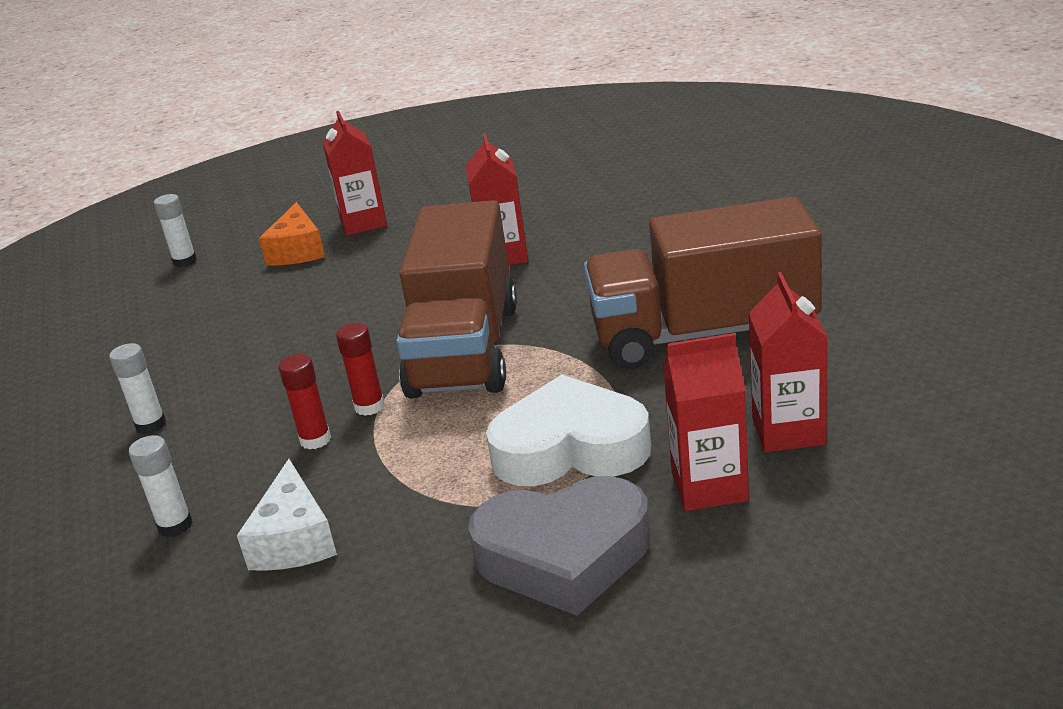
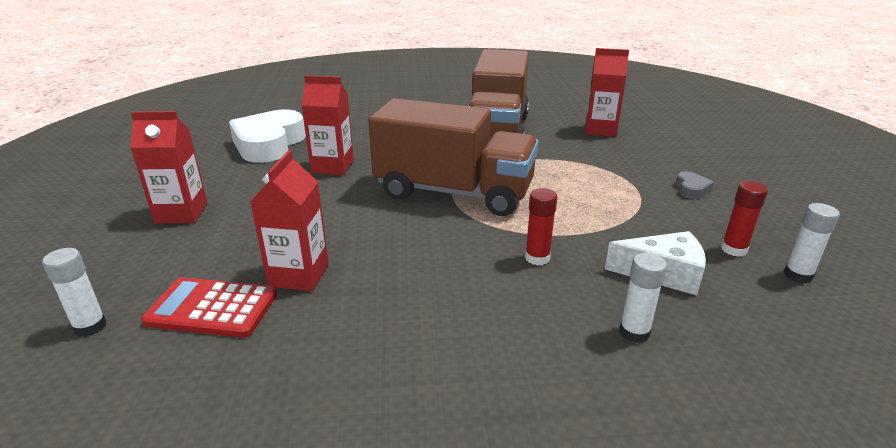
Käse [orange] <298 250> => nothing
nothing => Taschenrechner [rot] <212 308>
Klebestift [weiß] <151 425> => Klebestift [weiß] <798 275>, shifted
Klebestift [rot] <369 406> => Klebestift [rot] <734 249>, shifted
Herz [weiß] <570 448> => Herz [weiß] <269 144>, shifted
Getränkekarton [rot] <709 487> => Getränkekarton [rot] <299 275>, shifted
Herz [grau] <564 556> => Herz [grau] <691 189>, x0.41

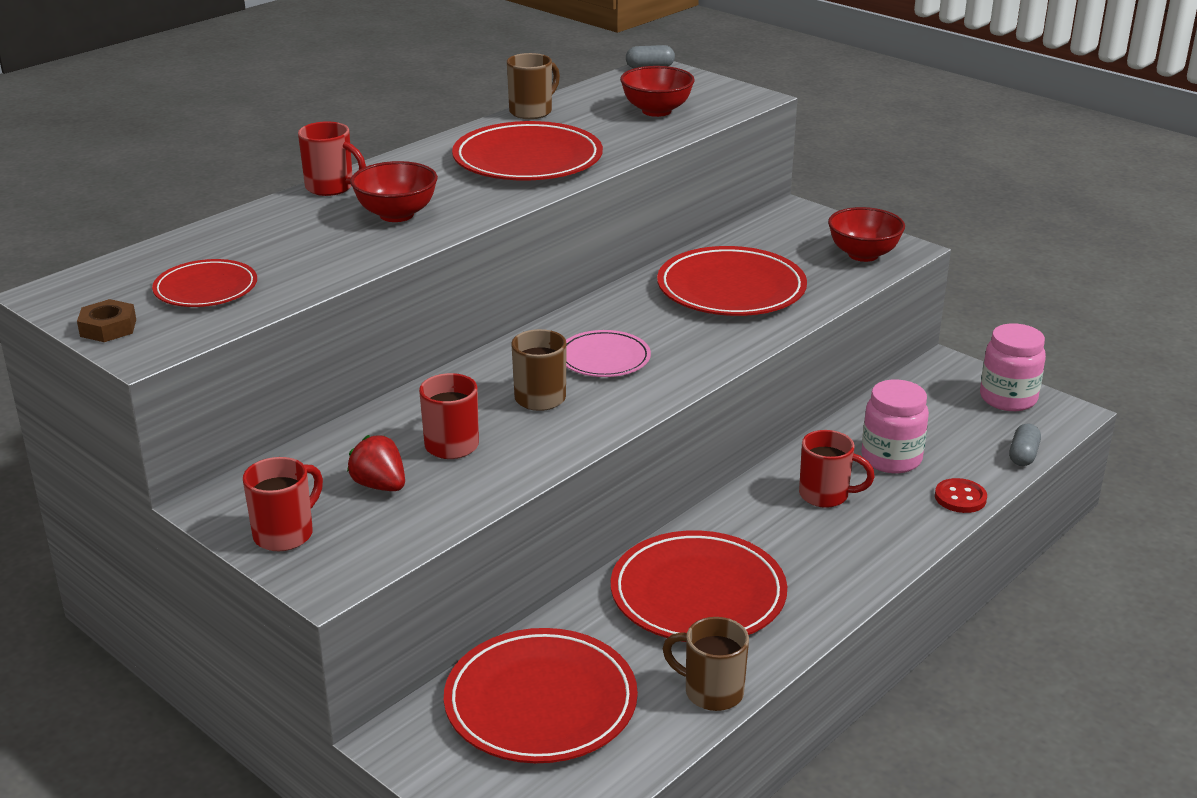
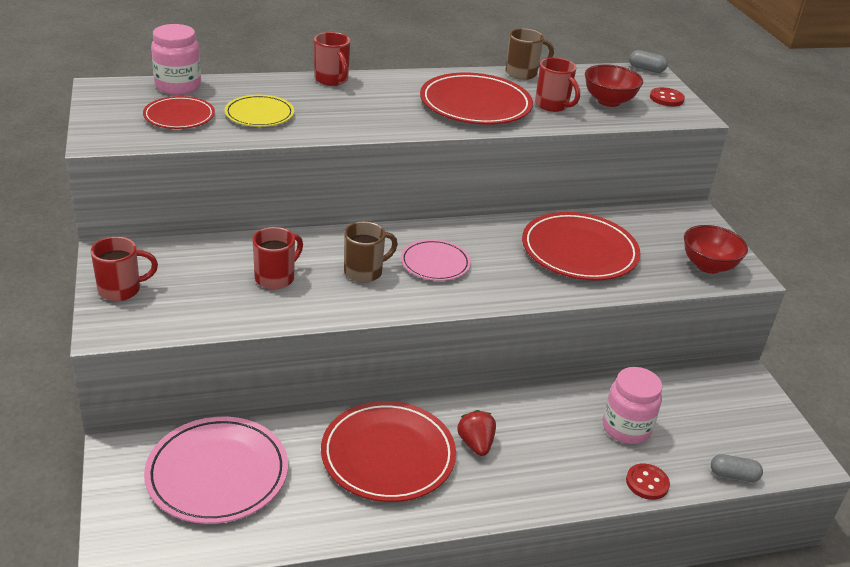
Sechskantmutter [braun] <108 328> => nothing
Schüssel [rot] <396 215> => nothing
Tasse [braun] <711 692> => nothing
nothing => Teller [gelb] <259 114>
nothing => Knopf [rot] <666 98>
Erdbeere [rot] <380 485> => Erdbeere [rot] <476 444>, shifted
Tasse [rot] <826 495> => Tasse [rot] <552 105>, shifted
Einmachglas [rosa] <1008 398> => Einmachglas [rosa] <178 86>, shifted
Teller [rot] <541 702> => Teller [rosa] <217 474>
Kapsel [grau] <1023 455> => Kapsel [grau] <733 475>, 45 degrees clockwise

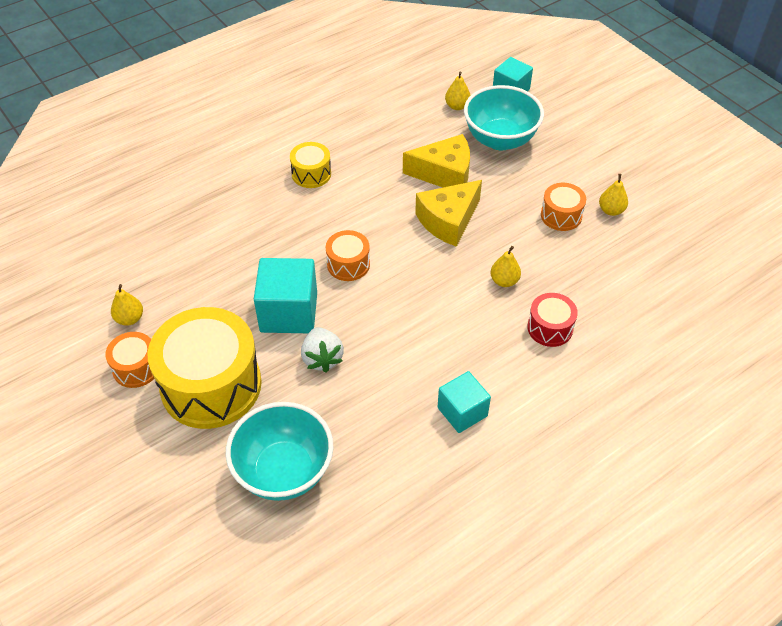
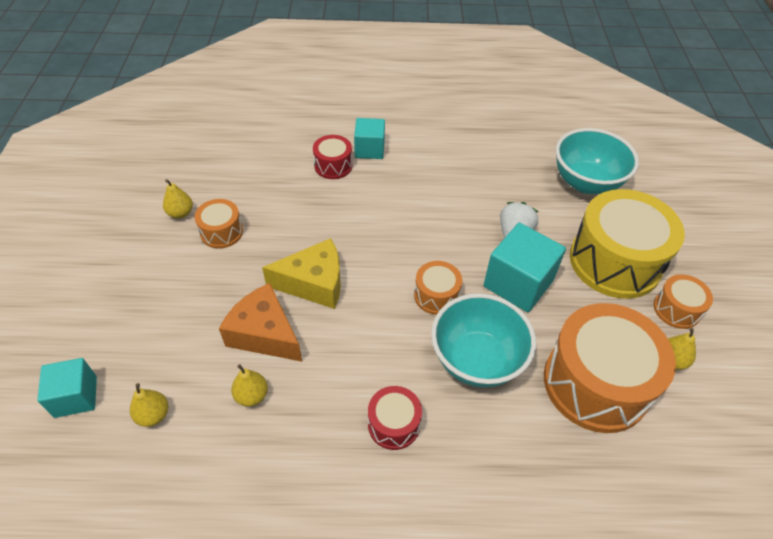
nothing => Trommel [orange] <595 383>
Kubus [türkis] <462 412> => Kubus [türkis] <369 149>, shifted
Schüssel [türkis] <500 139> => Schüssel [türkis] <476 360>, shifted
Birne [gelb] <504 281> => Birne [gelb] <252 395>, shifted
Trommel [gelb] <311 174> => Trommel [rot] <394 424>
Käse [gelb] <444 174> => Käse [orange] <264 334>

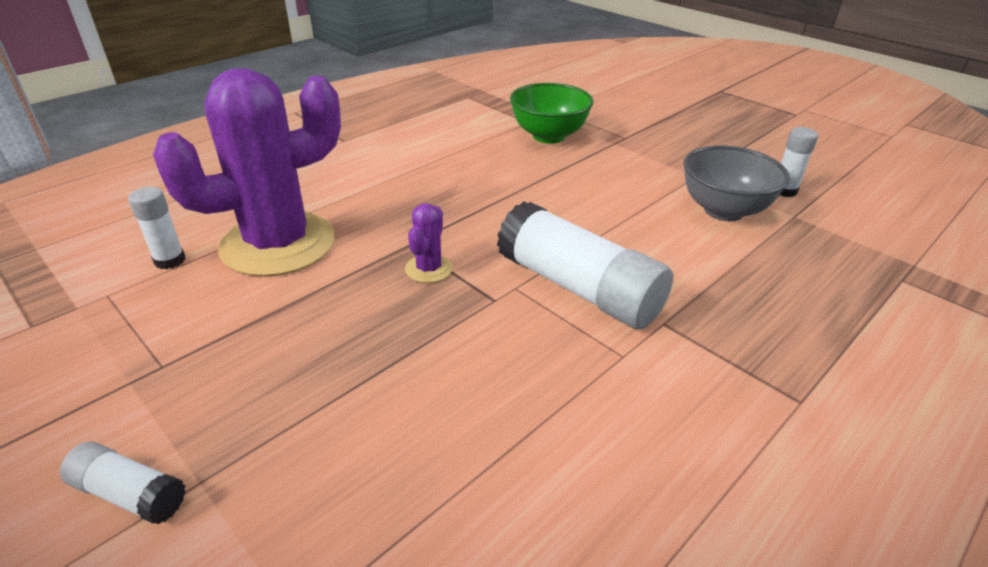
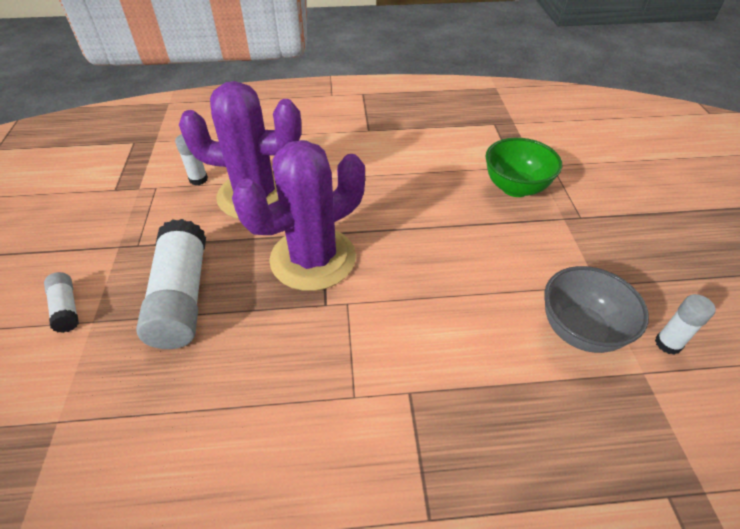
Klebestift [weiß] <578 288> => Klebestift [weiß] <181 297>, shifted
Kaktus [lila] <429 269> => Kaktus [lila] <313 259>, x2.47

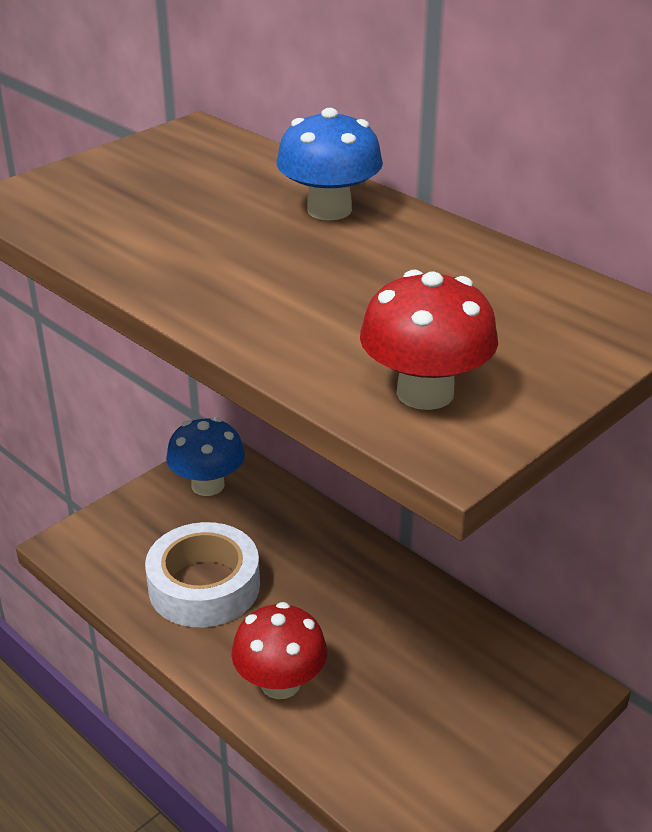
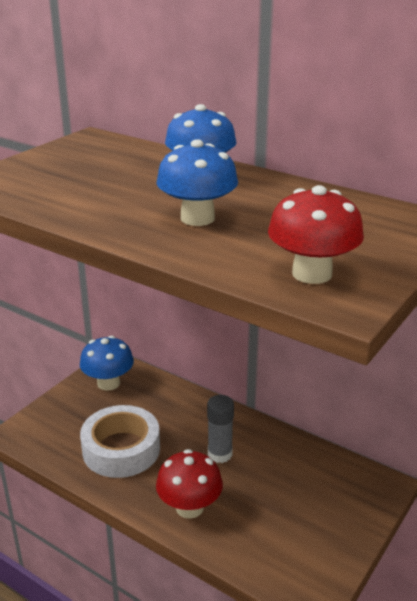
nothing => Pilz [blau] <197 218>
nothing => Klebestift [grau] <220 454>

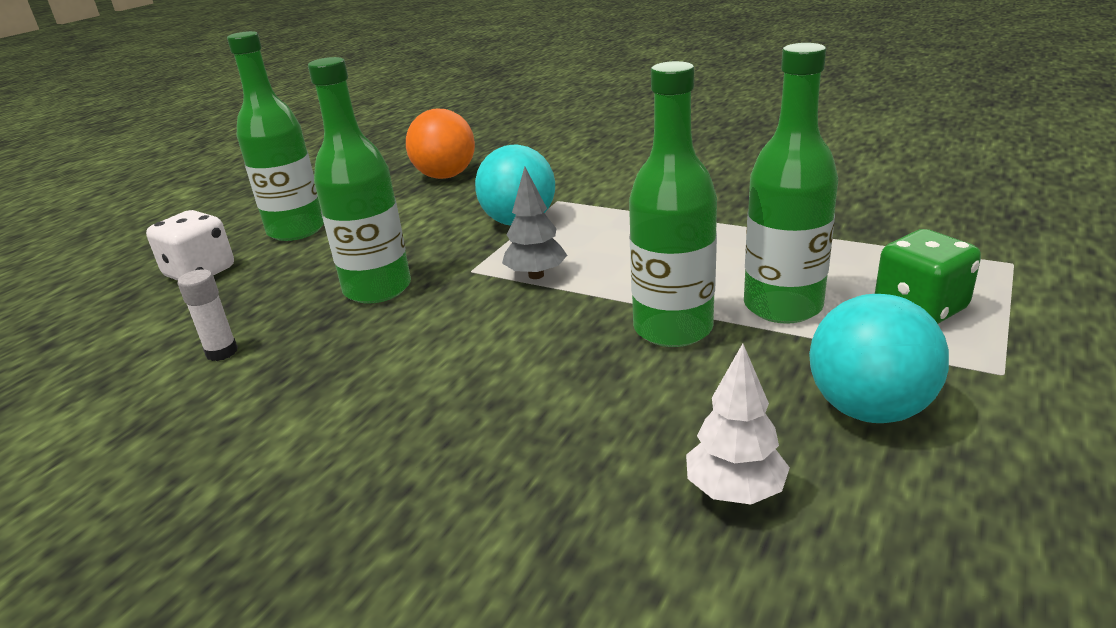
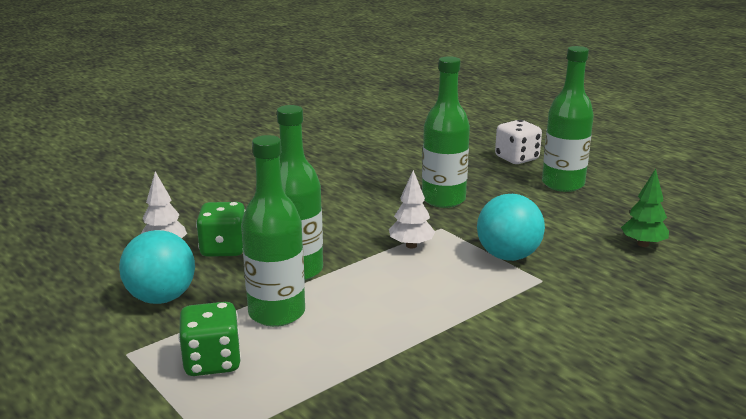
Klebestift [weiß] <222 352> => nothing
nothing => Spielwürfel [grün] <224 249>
Ball [orange] <445 176> => Baum [grün] <643 244>
Baum [grau] <536 275> => Baum [weiß] <411 245>

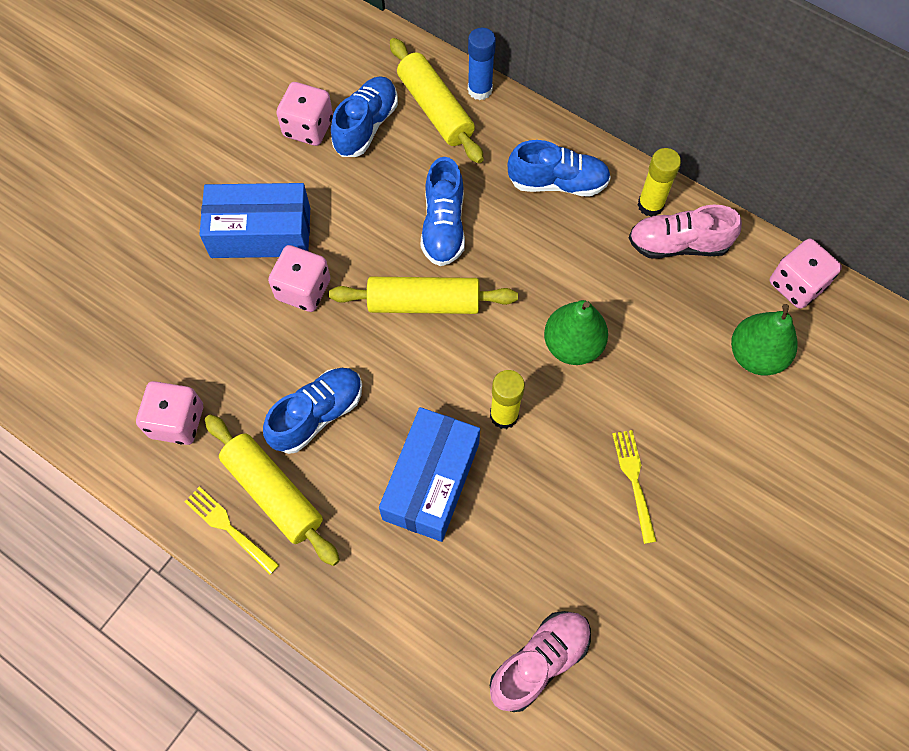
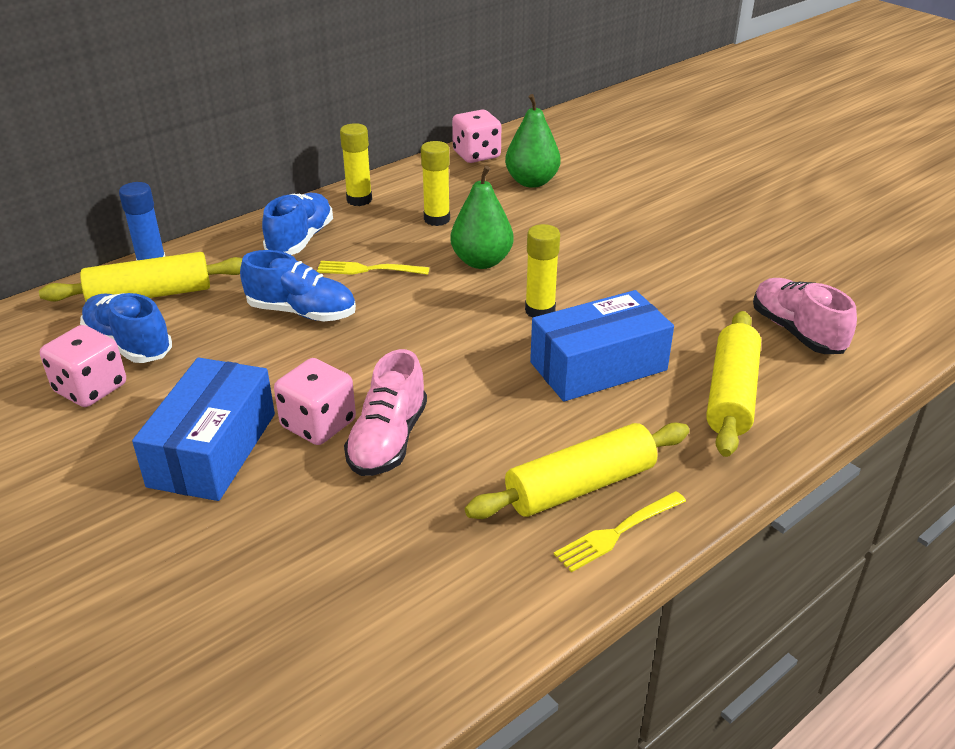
Spielwürfel [rosa] <177 421> => nothing
Schuh [blau] <317 415> => nothing
nothing => Klebestift [gelb] <437 219>
Nudelholz [gelb] <424 303> => Nudelholz [gelb] <731 394>, shifted
Gabel [gelb] <634 480> => Gabel [gelb] <367 269>, shifted
Schuh [rosa] <678 244> => Schuh [rosa] <388 440>, shifted
Schachtel [blau] <431 481> => Schachtel [blau] <598 366>, 60 degrees counterclockwise

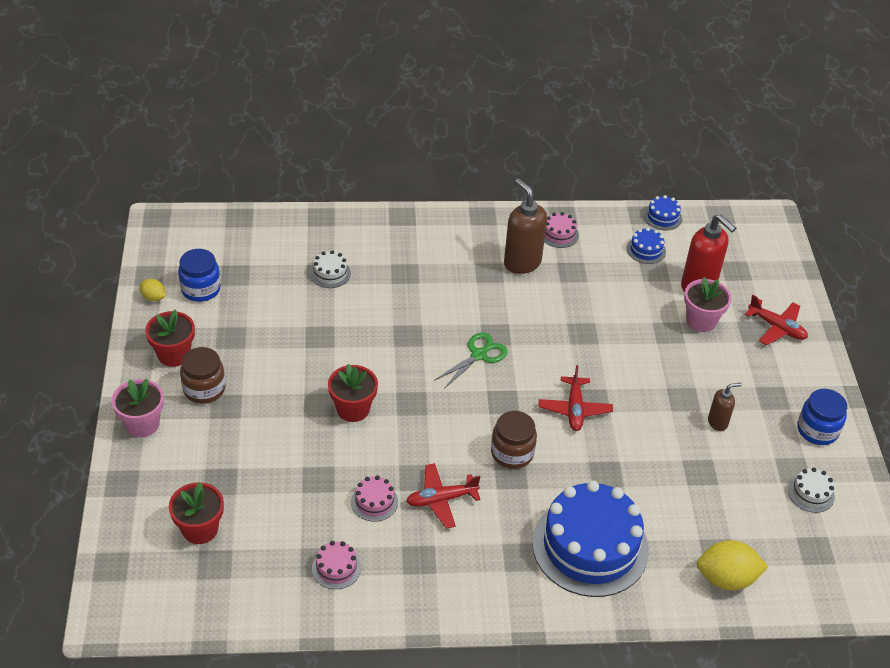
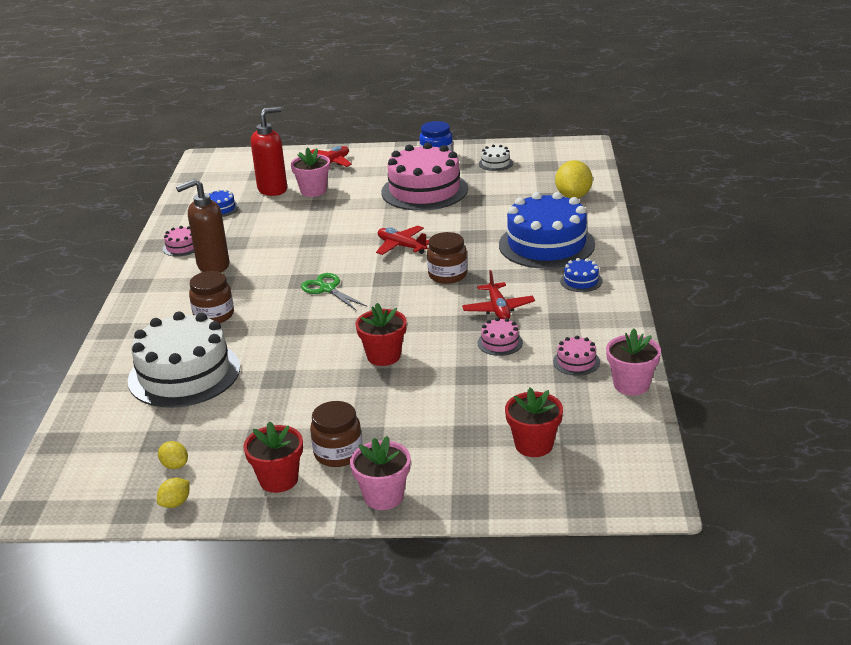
nothing => Einmachglas [braun] <214 315>
nothing => Blumentopf [rosa] <631 385>
Kuchen [blau] <662 217> => Kuchen [blau] <581 281>, shifted
Einmachglas [blau] <201 289> => Zitrone [gelb] <175 465>
Seifenspender [braun] <718 422> => Kuchen [rosa] <424 190>
Flugzeug [rot] <574 409> => Flugzeug [rot] <401 246>, 150 degrees counterclockwise
Kuchen [weiß] <330 273> => Kuchen [weiß] <184 374>, x2.42

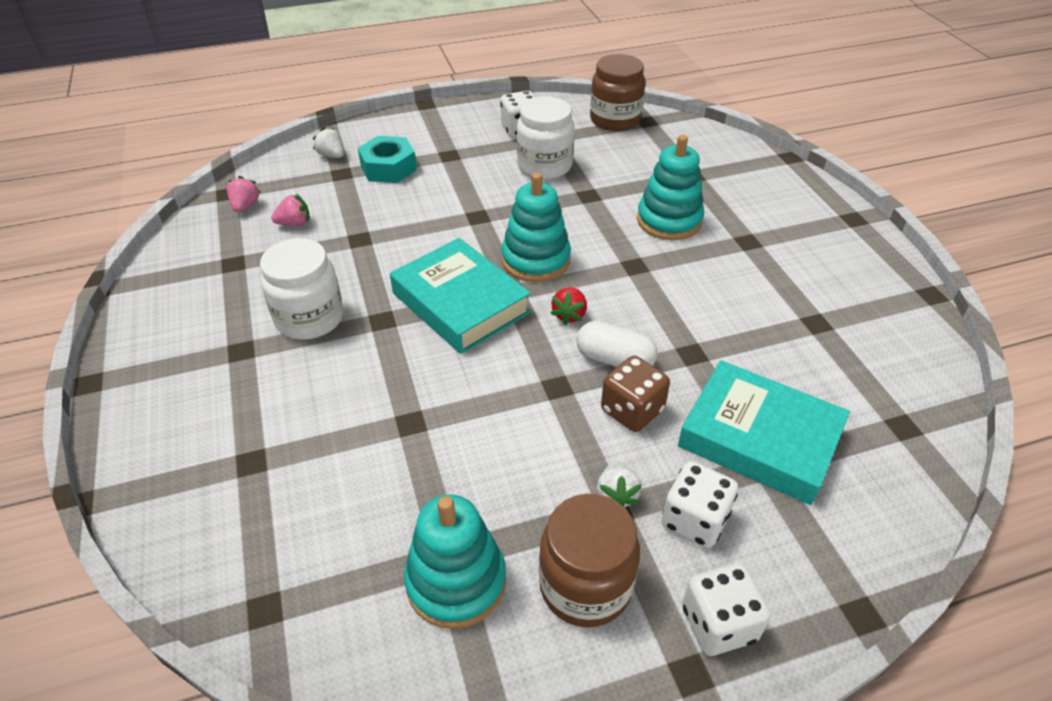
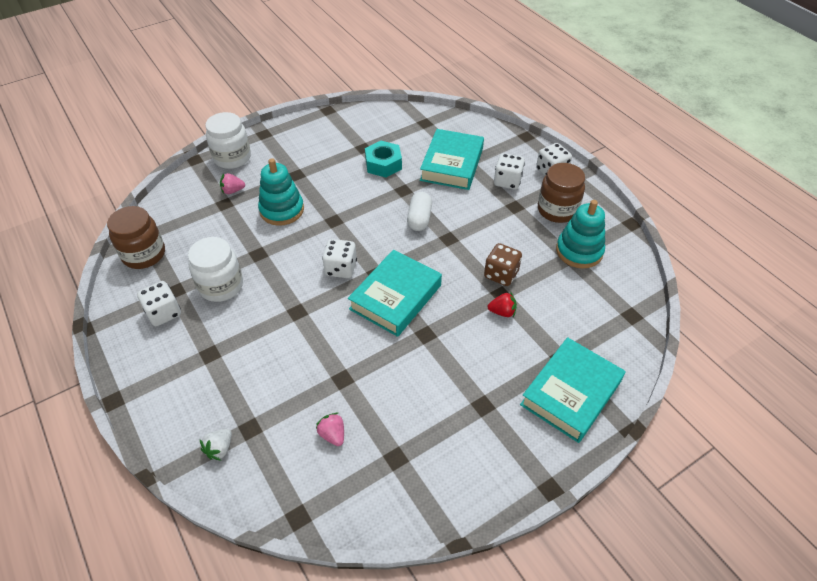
Erdbeere [weiß] <616 495> => nothing
nothing => Buch [türkis] <571 393>
Erdbeere [rosa] <245 206> => Erdbeere [rosa] <232 191>, shifted
Einmachglas [weiß] <310 318> => Einmachglas [weiß] <232 158>, shifted
Sechskantmutter [türkis] <388 168> => Sechskantmutter [türkis] <383 164>, shifted
Erdbeere [rot] <569 315> => Erdbeere [rot] <502 312>, shifted
Spielwürfel [braun] <632 410> => Spielwürfel [braun] <501 274>, shifted
Stapelspielzeug [türkis] <536 260> => Spielwürfel [weiß] <341 268>

